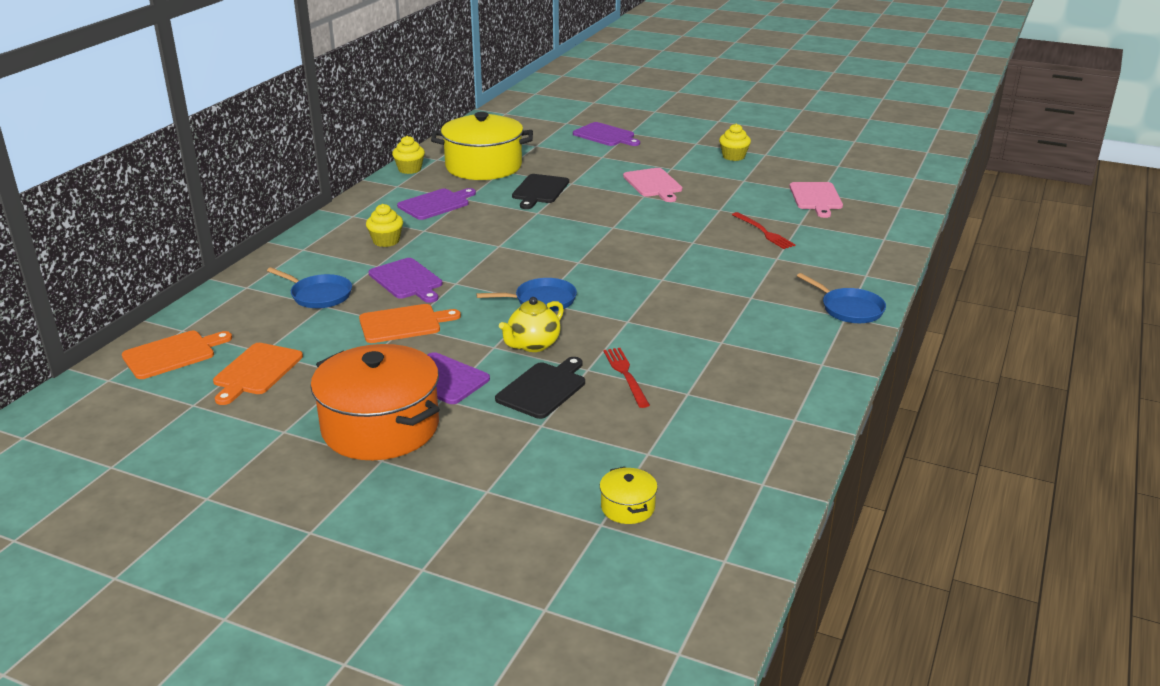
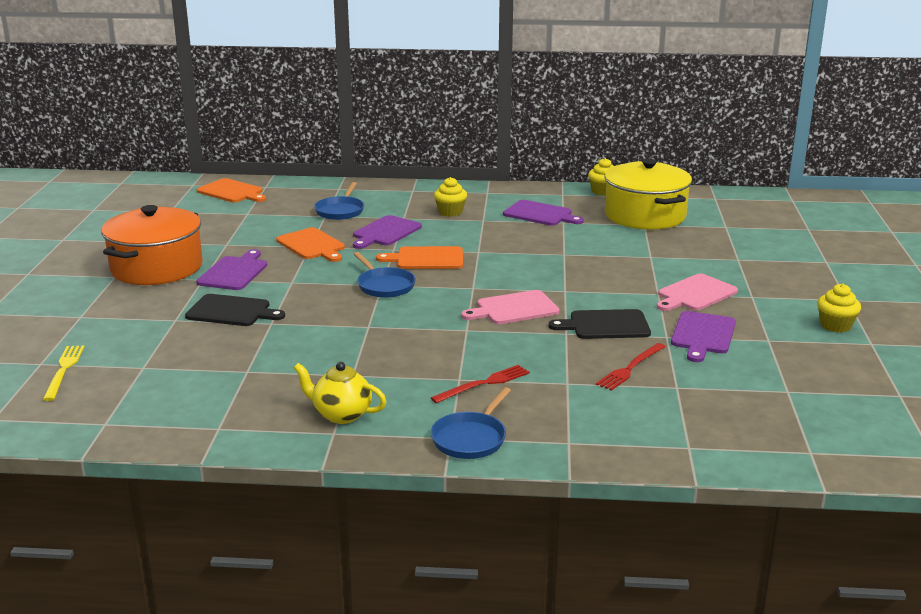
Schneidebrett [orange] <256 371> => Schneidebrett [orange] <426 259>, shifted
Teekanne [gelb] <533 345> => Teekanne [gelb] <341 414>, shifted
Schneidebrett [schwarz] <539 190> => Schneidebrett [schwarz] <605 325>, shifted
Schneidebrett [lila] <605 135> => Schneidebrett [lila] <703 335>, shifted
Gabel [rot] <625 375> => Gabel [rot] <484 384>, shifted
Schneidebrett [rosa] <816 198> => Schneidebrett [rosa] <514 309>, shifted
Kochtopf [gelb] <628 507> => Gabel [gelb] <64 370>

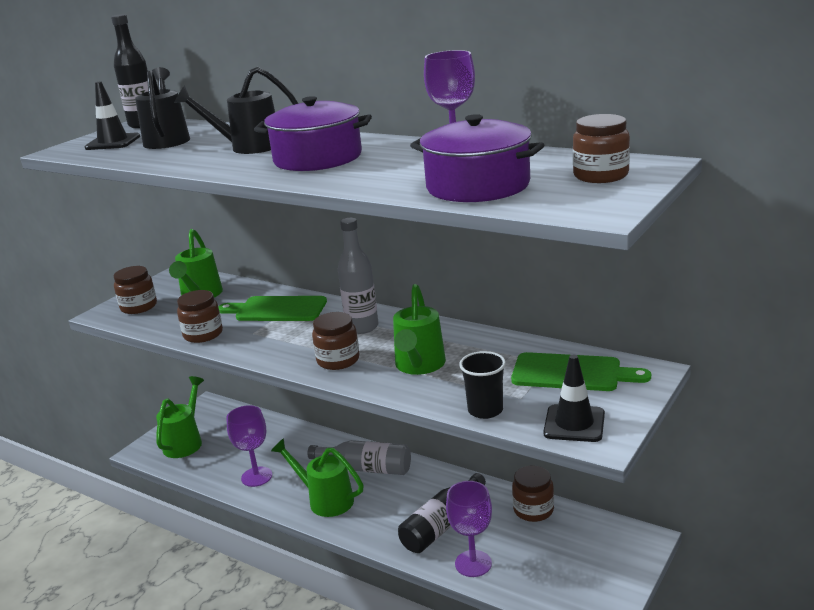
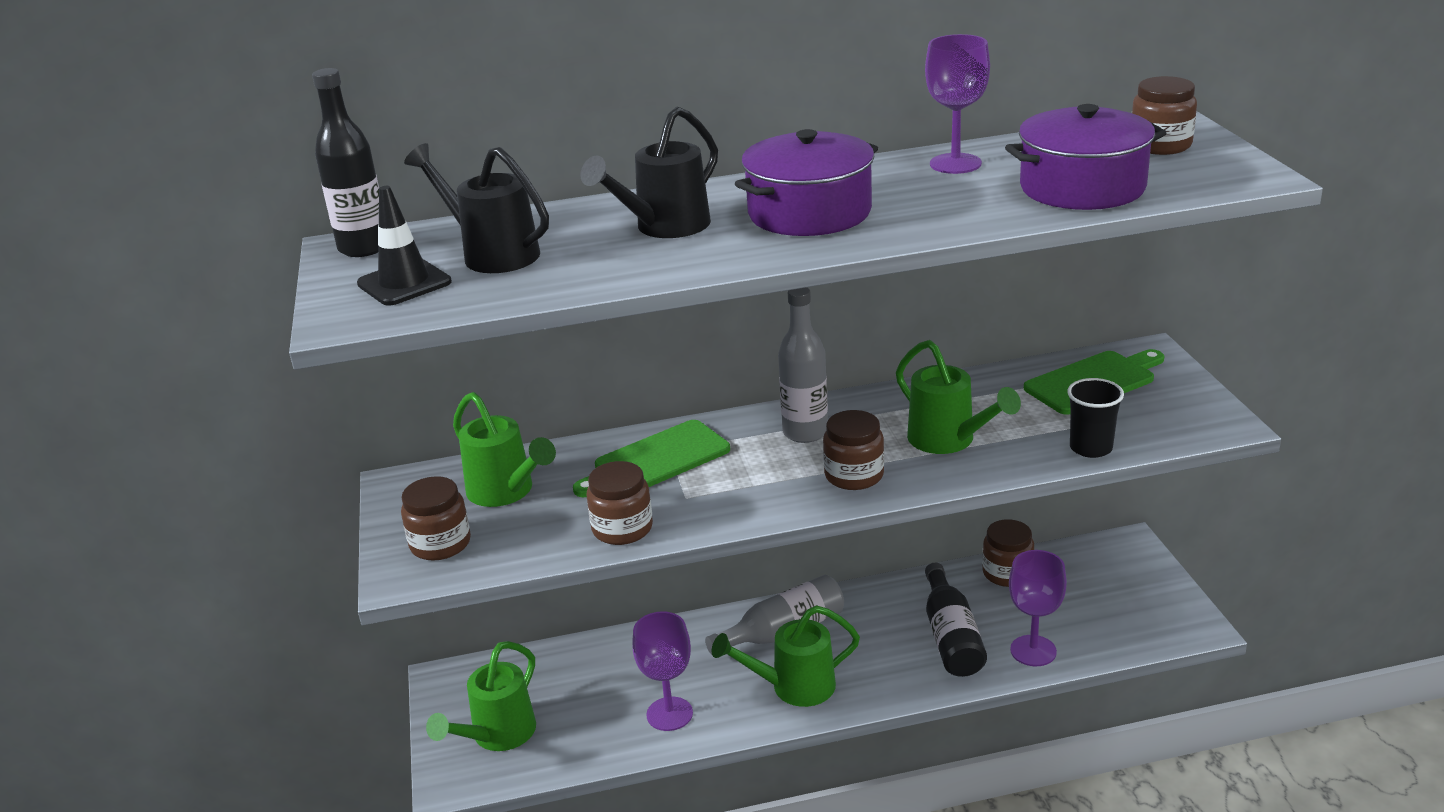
Leitkegel [schwarz] <574 424> => nothing
Gießkanne [grün] <185 442> => Gießkanne [grün] <497 735>, 120 degrees counterclockwise

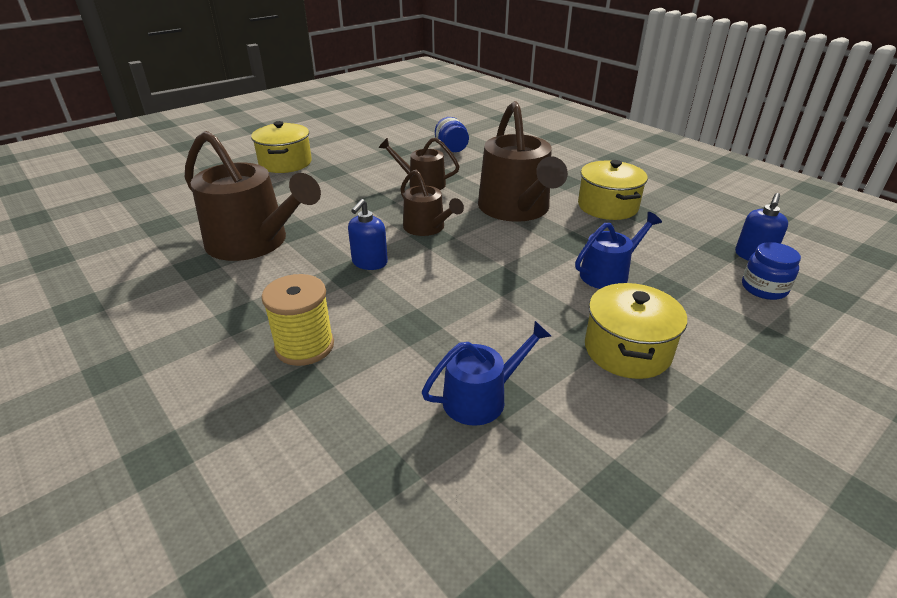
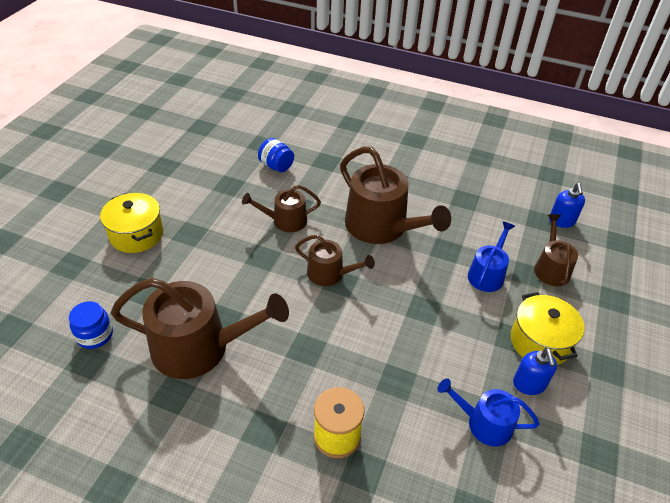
Kochtopf [gelb] <607 206> => nothing
nothing => Gießkanne [braun] <551 268>
Seifenspender [blau] <369 262> => Seifenspender [blau] <529 384>, shifted
Einmachglas [blau] <764 288> => Einmachglas [blau] <95 335>, shifted
Gießkanne [blau] <481 398> => Gießkanne [blau] <484 423>, 105 degrees counterclockwise

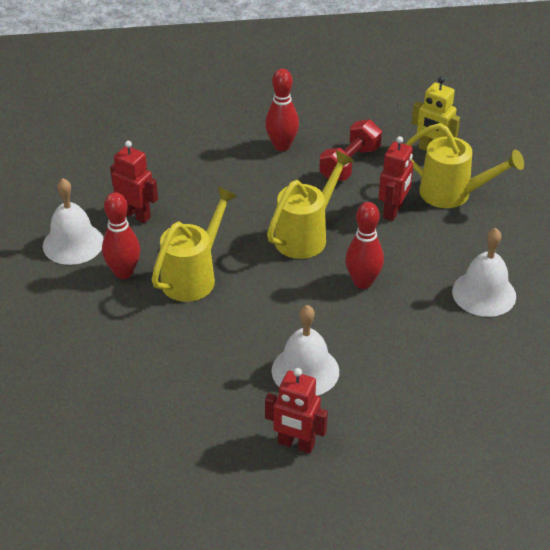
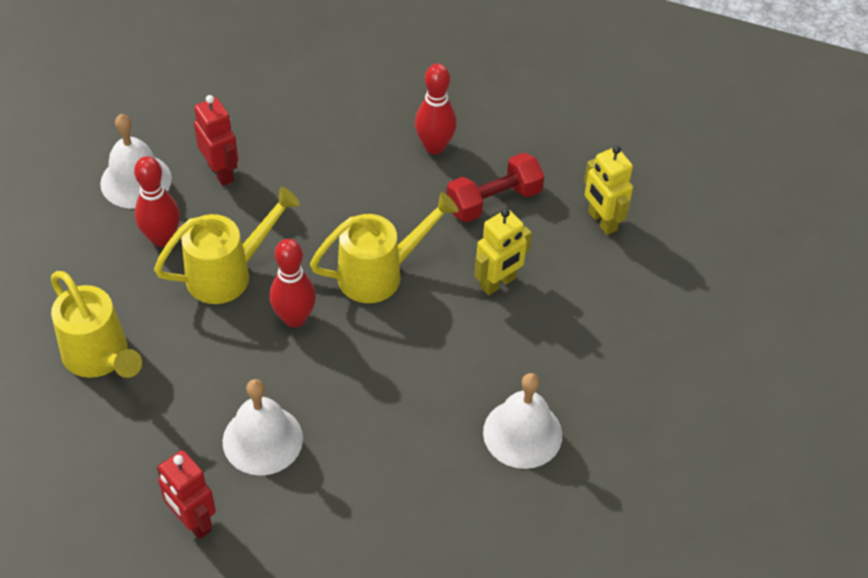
Bowlingkegel [rot] <362 282> => Bowlingkegel [rot] <294 318>, shifted
Gießkanne [gelb] <452 194> => Gießkanne [gelb] <100 357>, shifted
Roboter [rot] <393 211> => Roboter [gelb] <498 283>

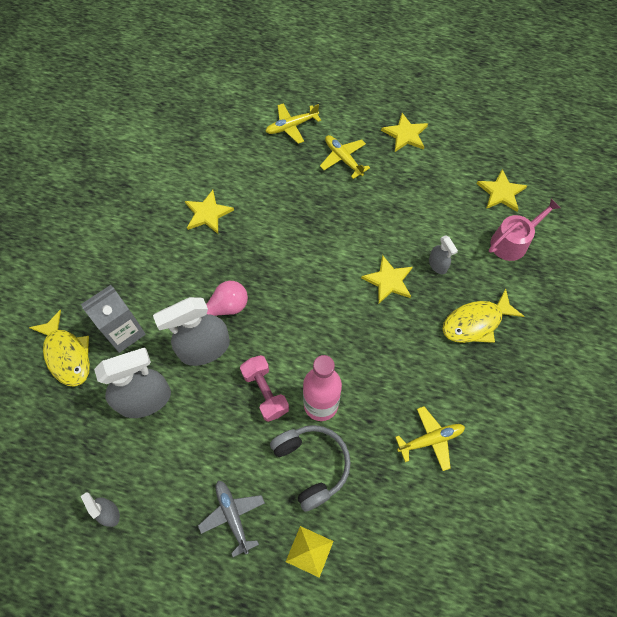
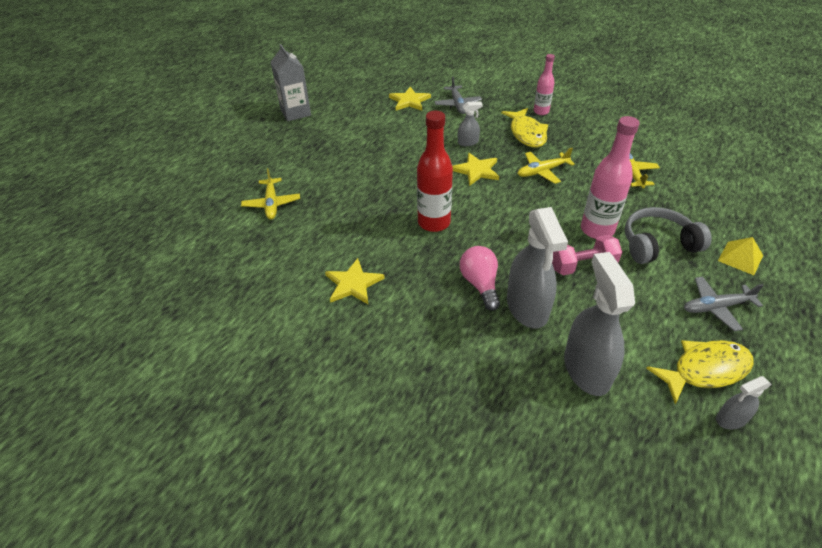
Stern [gelb] <405 134> => nothing
nothing => Flasche [rot] <434 222>
nothing => Flasche [rosa] <541 111>
Fisch [gelb] <67 355> => Fisch [gelb] <705 370>, shifted
Getränkekarton [grau] <124 332> => Getränkekarton [grau] <295 112>, shifted
Flugzeug [gelb] <343 159> => Flugzeug [gelb] <542 171>, shifted
Gießkanne [rosa] <513 241> => Flugzeug [grau] <457 104>

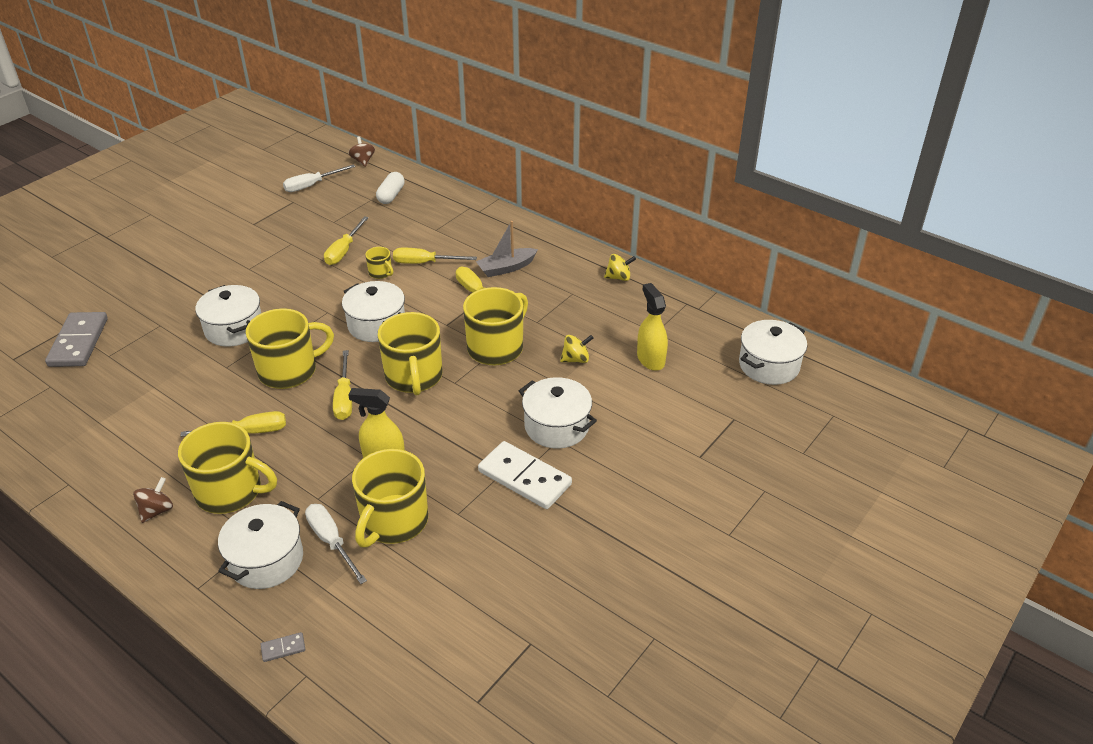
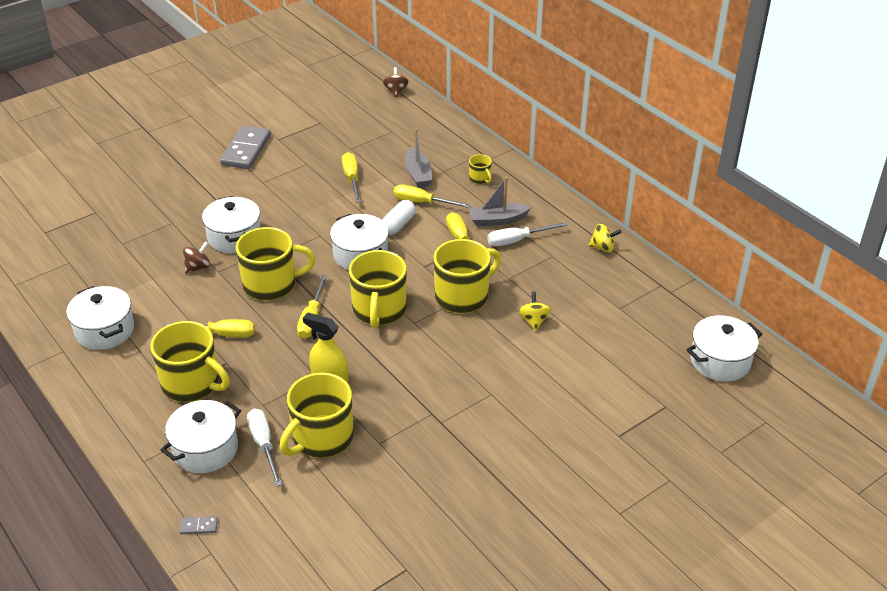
Dominostein [weiß] <524 478> => nothing
Sprühflasche [gelb] <650 359> => nothing
nothing => Boot [grau] <418 174>
Dominostein [grau] <79 342> => Dominostein [grau] <246 150>, shifted
Kreisel [braun] <157 510> => Kreisel [braun] <198 267>, shifted
Schraubenzieher [weiß] <312 185> => Schraubenzieher [weiß] <517 240>, shifted
Tasse [gelb] <381 273> => Tasse [gelb] <480 179>, shifted
Kapsel [weiß] <391 195> => Kapsel [weiß] <398 225>, shifted
Kochtopf [weiß] <556 426> => Kochtopf [weiß] <105 330>, shifted
Schraubenzieher [gelb] <344 251> => Schraubenzieher [gelb] <352 179>, 135 degrees clockwise
Kreisel [gelb] <576 359> => Kreisel [gelb] <533 321>, 90 degrees counterclockwise

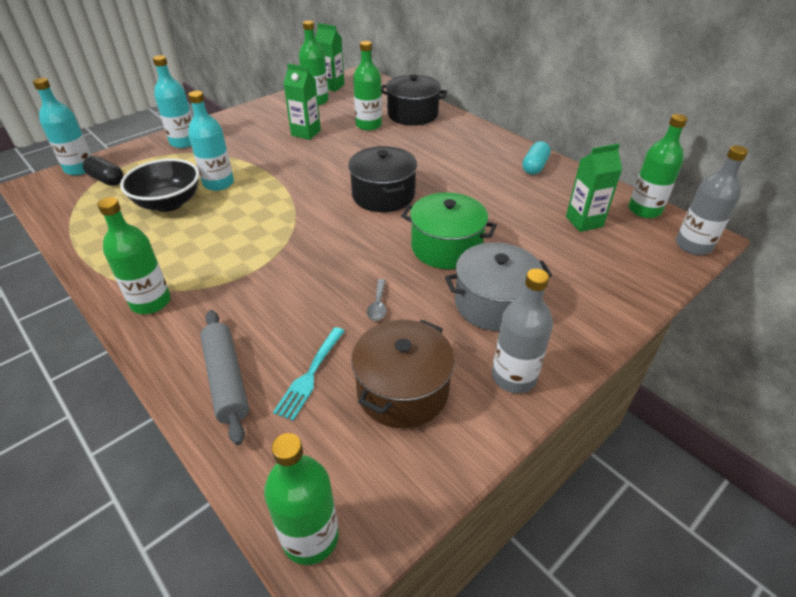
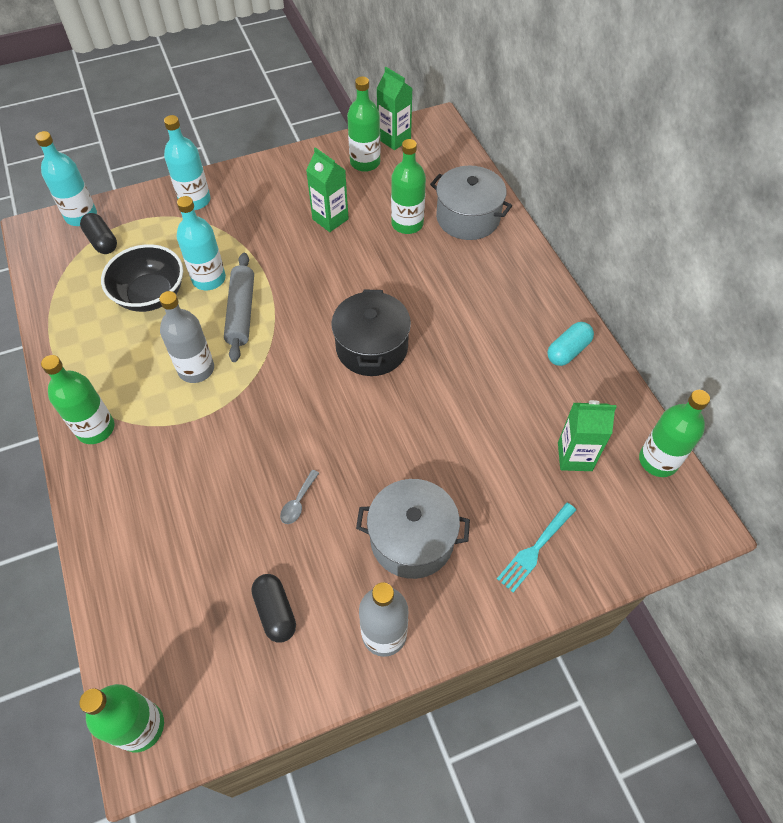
Kochtopf [grün] <446 247> => nothing
Nudelholz [grau] <226 380> => Nudelholz [grau] <241 312>, shifted
Gabel [türkis] <310 375> => Gabel [türkis] <535 549>, shifted
Flasche [grau] <693 245> => Flasche [grau] <196 369>, shifted
Kochtopf [braun] <402 390> => Kapsel [schwarz] <275 612>
Kochtopf [schwarz] <412 114> => Kochtopf [grau] <468 218>

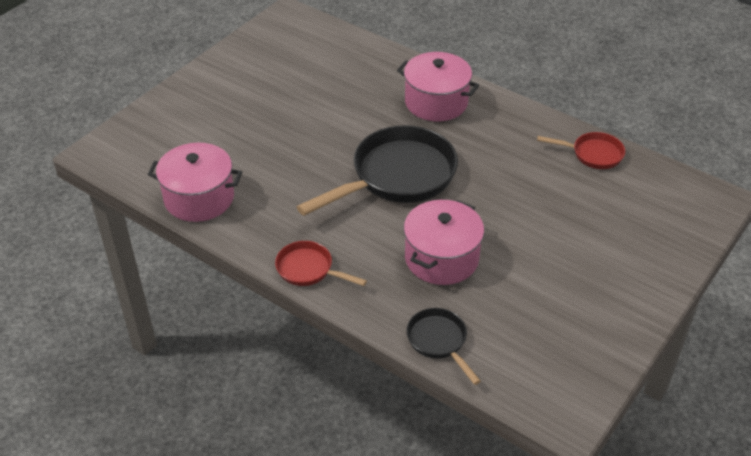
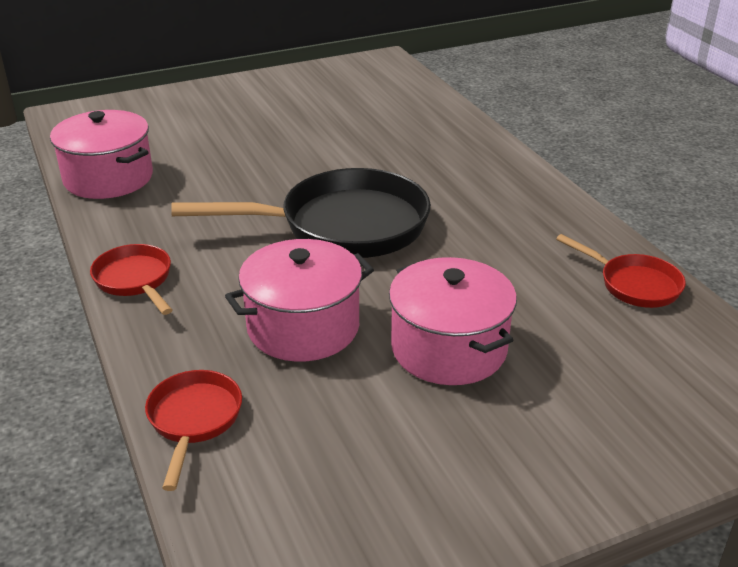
Kochtopf [rosa] <436 102> => Kochtopf [rosa] <449 348>, shifted
Pfanne [schwarz] <439 342> => Pfanne [rot] <194 420>

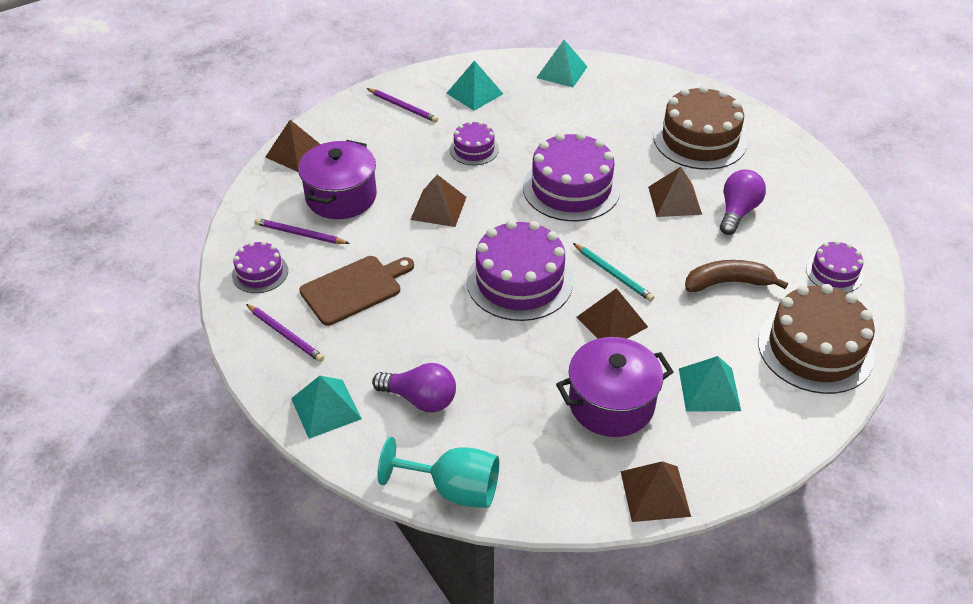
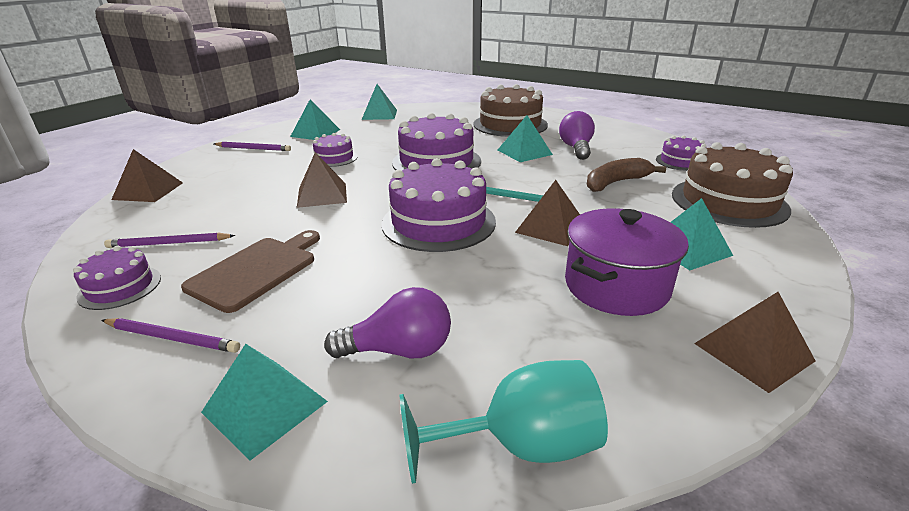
Kochtopf [lila] <341 197> => nothing
Pyramide [braun] <674 200> => Pyramide [türkis] <524 152>

